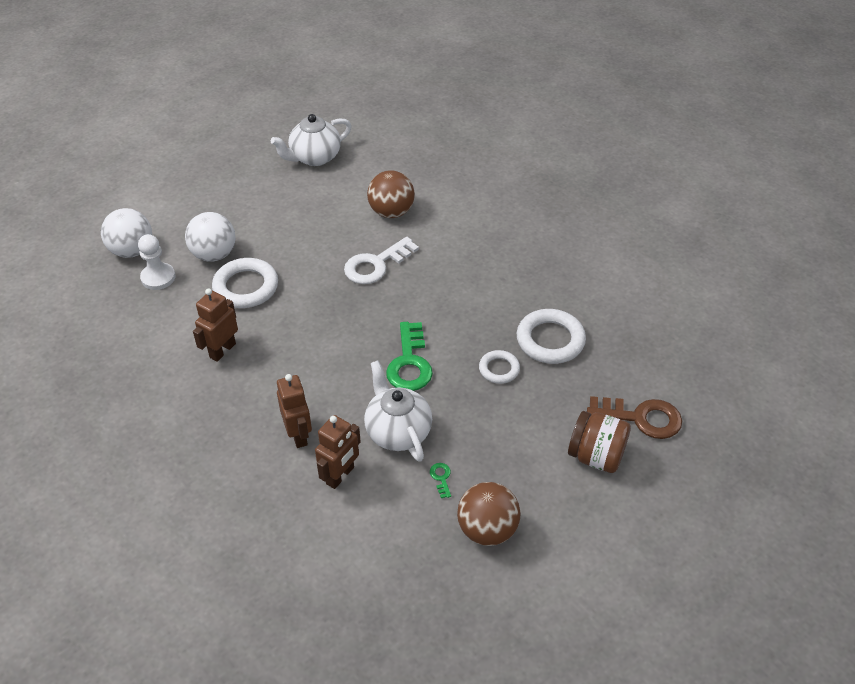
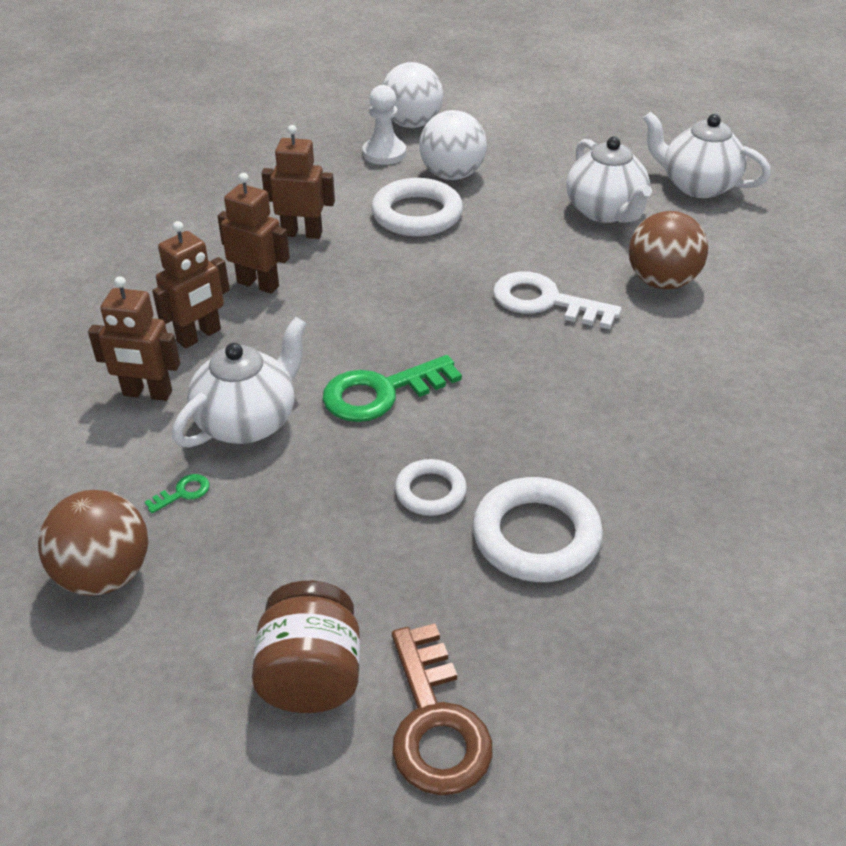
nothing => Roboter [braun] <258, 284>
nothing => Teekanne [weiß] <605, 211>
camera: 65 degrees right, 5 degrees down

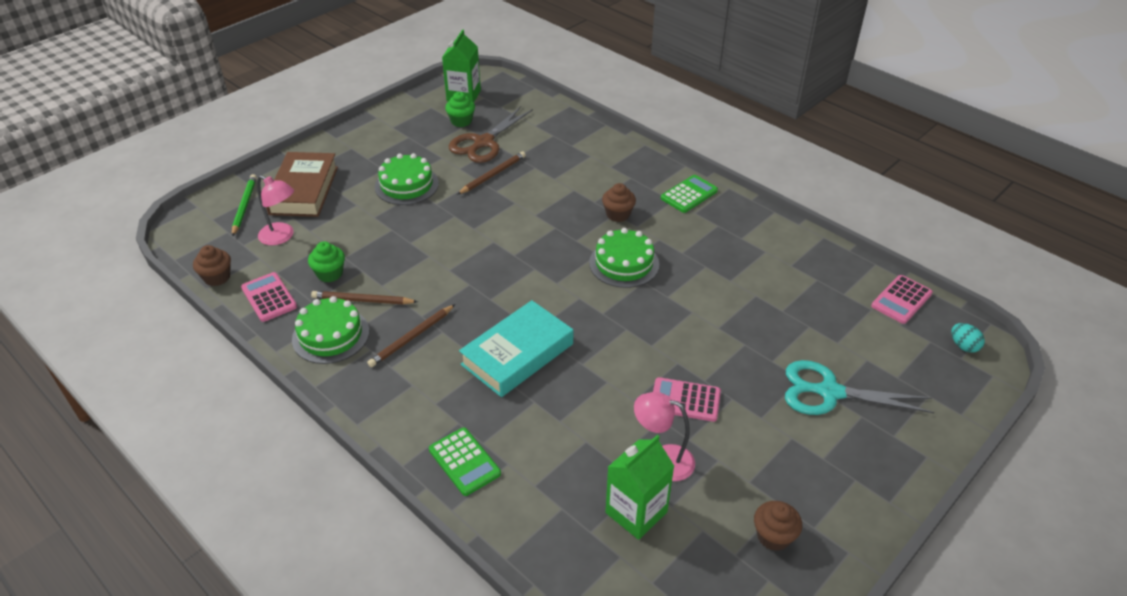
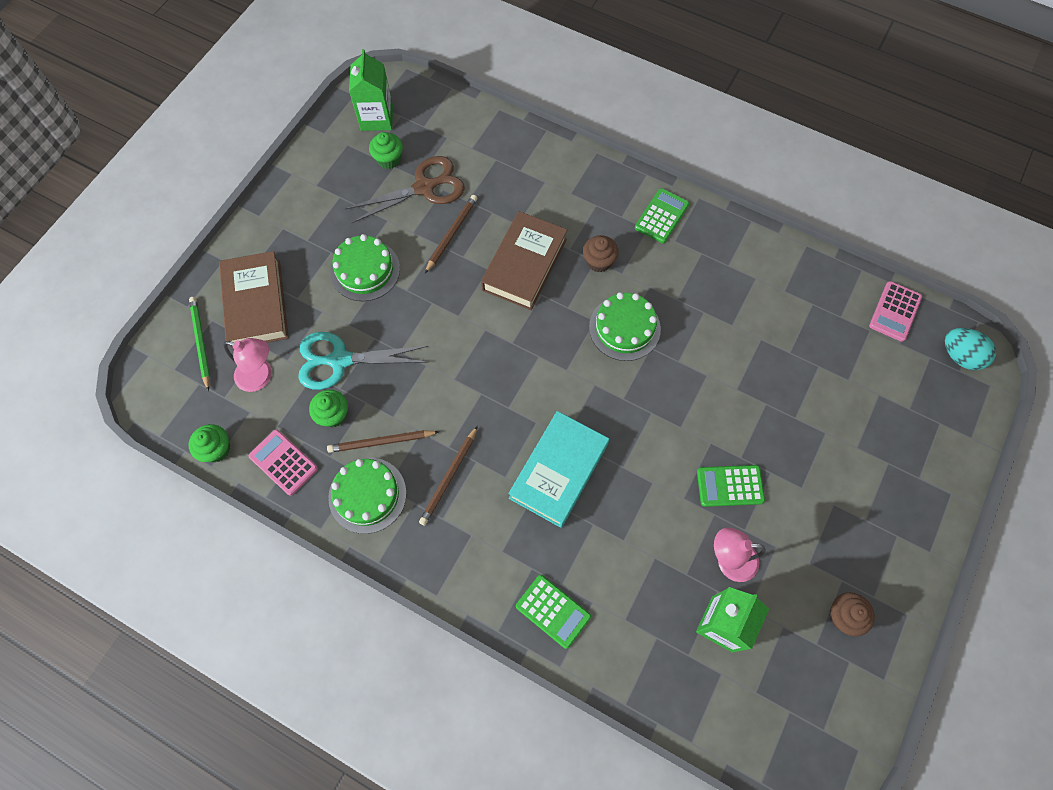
Muffin [braun] <217, 277> => Muffin [grün] <217, 449>
Schere [braun] <483, 143> => Schere [braun] <425, 187>, 135 degrees counterclockwise
Taschenrechner [rosa] <685, 400> => Taschenrechner [grün] <730, 486>
Schere [türkis] <829, 392> => Schere [türkis] <339, 360>, move
Ei [türkis] <963, 346> => Ei [türkis] <960, 356>, x1.53
nothing => Buch [braun] <524, 264>
camera: 15 degrees left, 25 degrees up

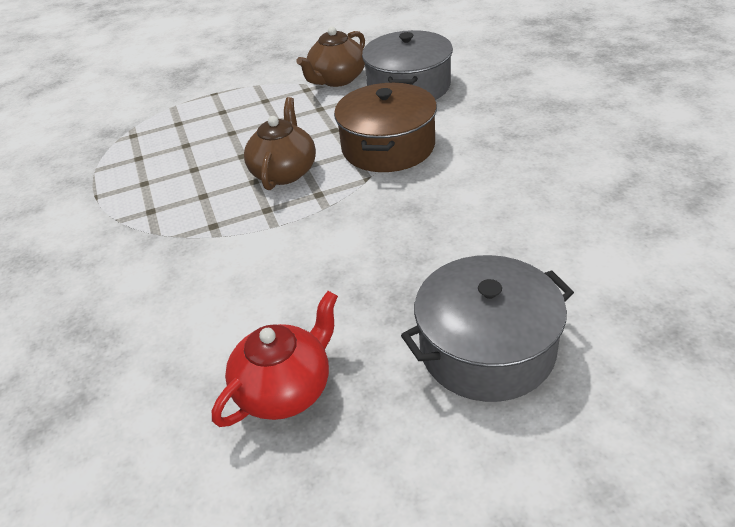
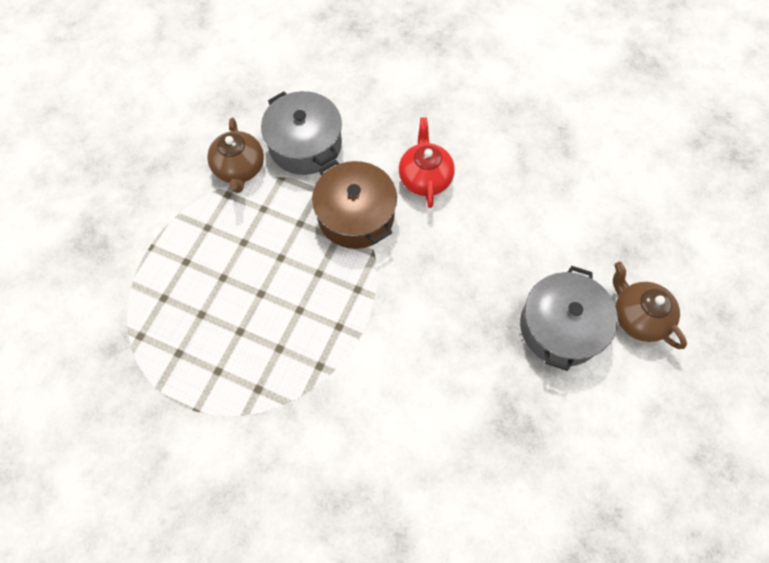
Teekanne [rot] <286, 389> => Teekanne [rot] <425, 178>, move
Teekanne [braun] <284, 172> => Teekanne [braun] <637, 316>, move
camera: 50 degrees left, 25 degrees up

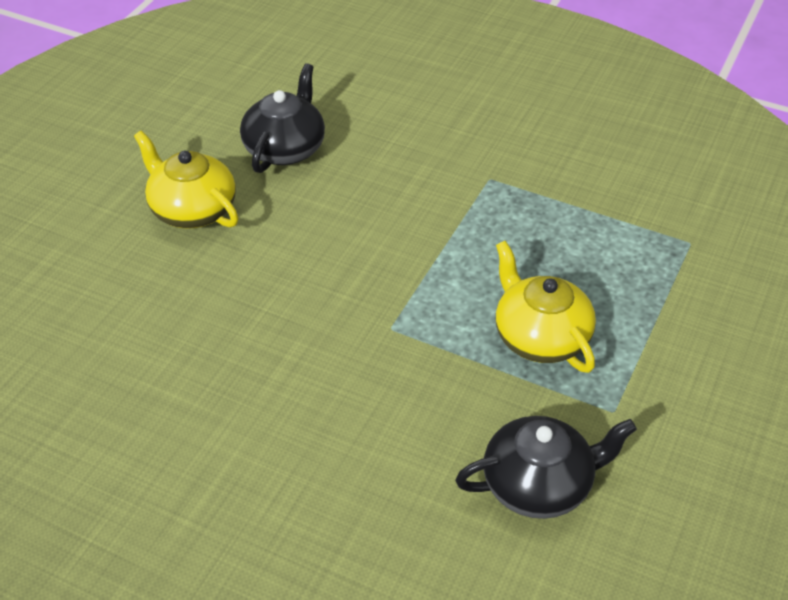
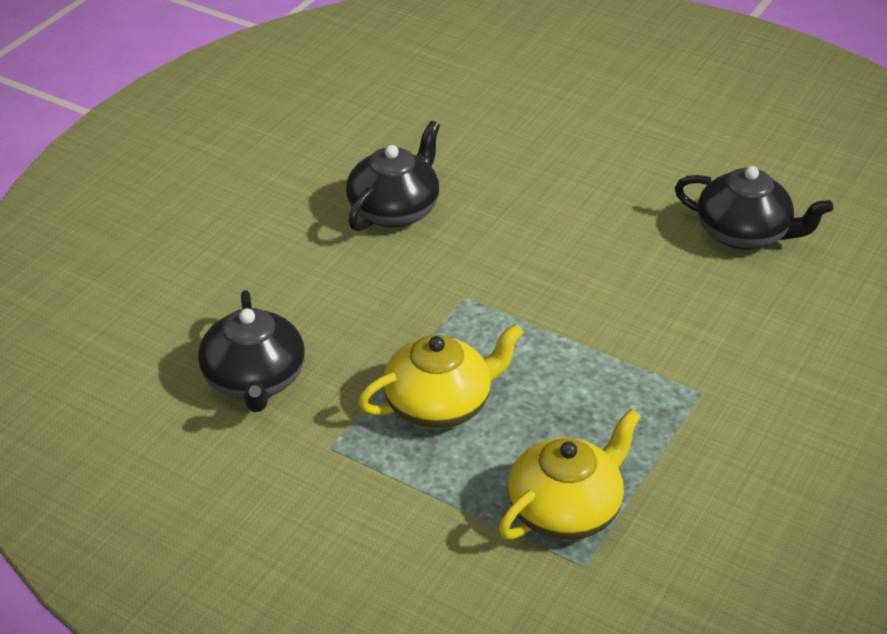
Teekanne [gelb] <192, 209> => Teekanne [gelb] <566, 509>, move
nothing => Teekanne [schwarz] <395, 209>
camera: 95 degrees right, 5 degrees down

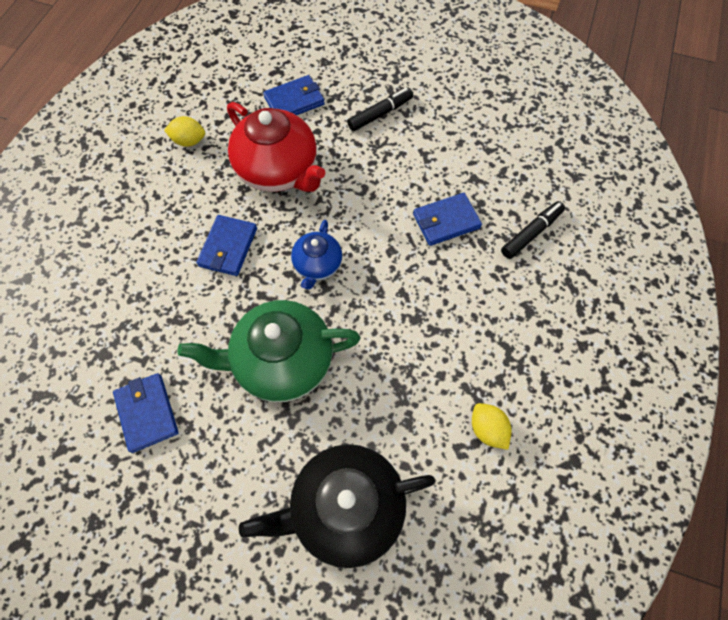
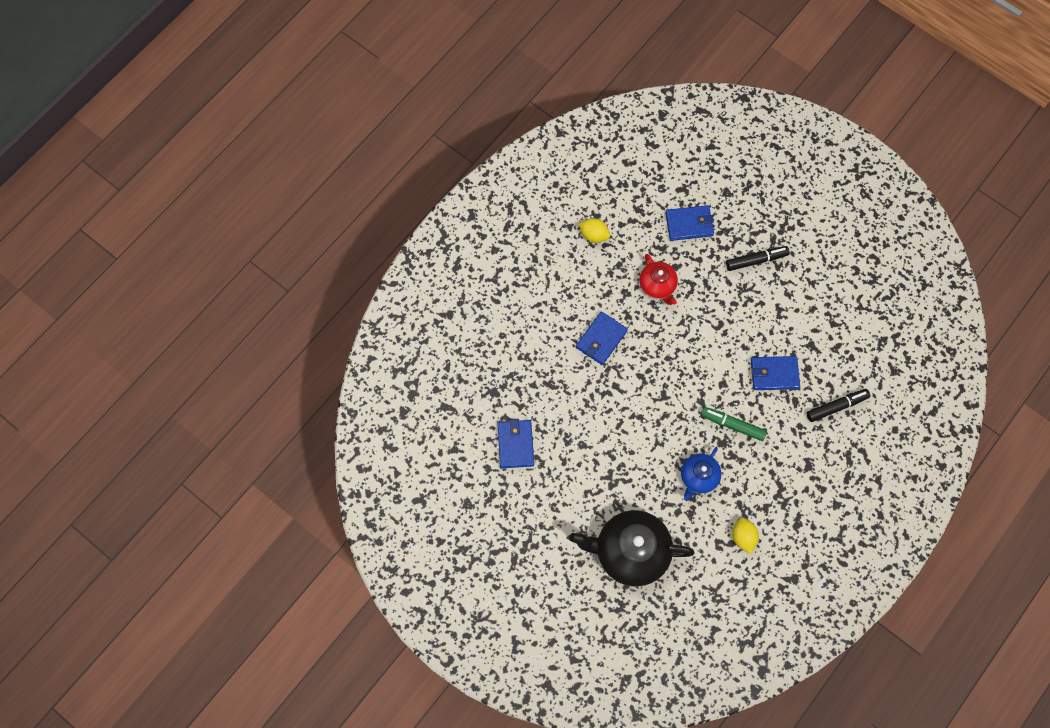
Teekanne [grün] <282, 361> => nothing
Teekanne [rot] <279, 170> => Teekanne [rot] <657, 286>, x0.55
Teekanne [blau] <317, 265> => Teekanne [blau] <698, 477>, move
nothing => Filzstift [grün] <733, 425>
camera: 20 degrees right, 5 degrees up

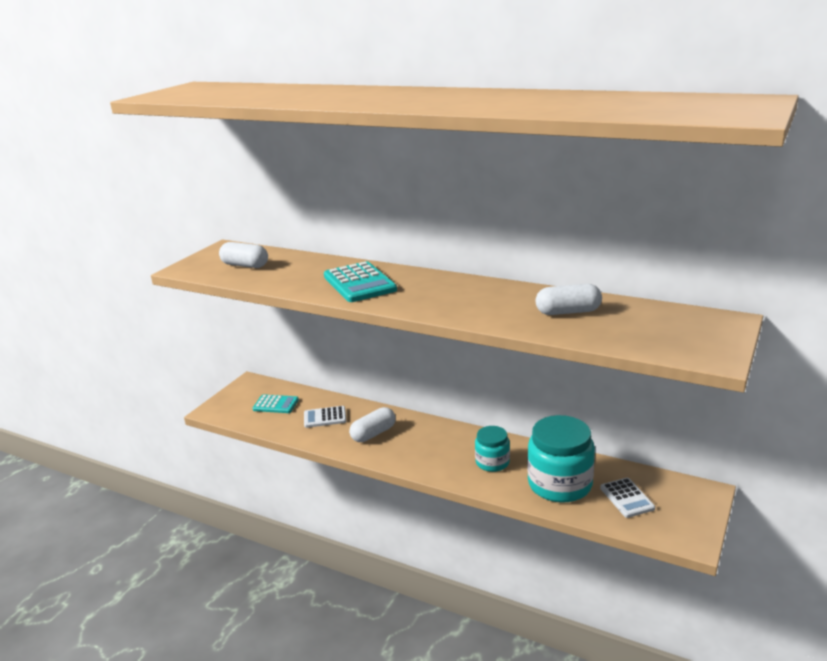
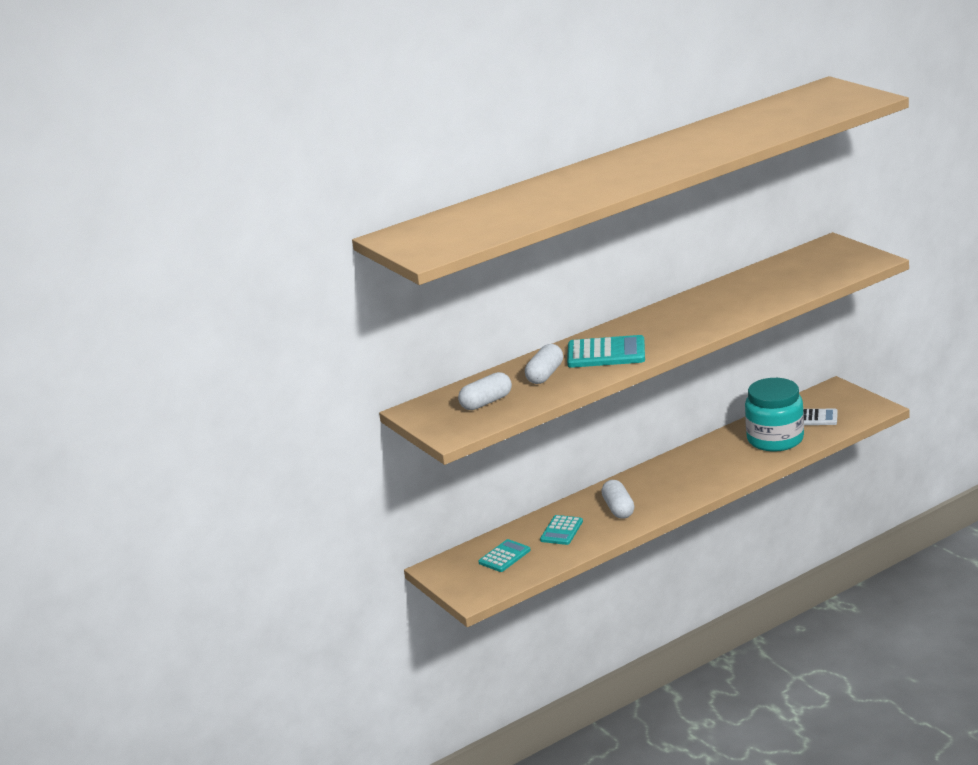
Taschenrechner [weiß] <325, 417> => Taschenrechner [türkis] <561, 531>
Einmachglas [türkis] <492, 462> => nothing
Kapsel [weiß] <568, 312> => Kapsel [weiß] <545, 375>, move
camera: 60 degrees left, 0 degrees up

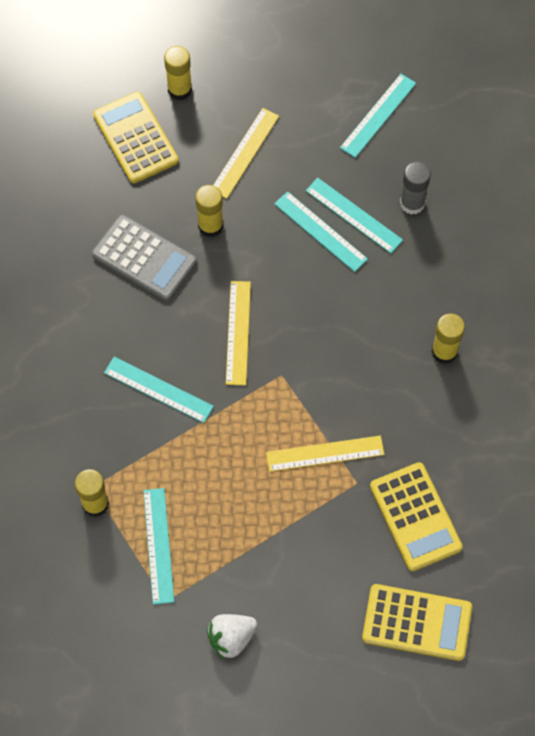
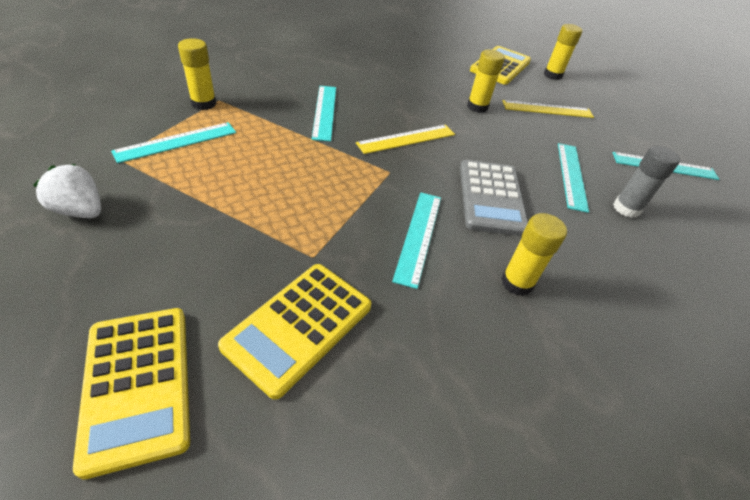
Taschenrechner [grau] <144, 258> => Taschenrechner [grau] <491, 197>, move
Lineal [gelb] <325, 453> => nothing
Lineal [türkis] <320, 231> => Lineal [türkis] <418, 236>, move
camera: 55 degrees right, 20 degrees down

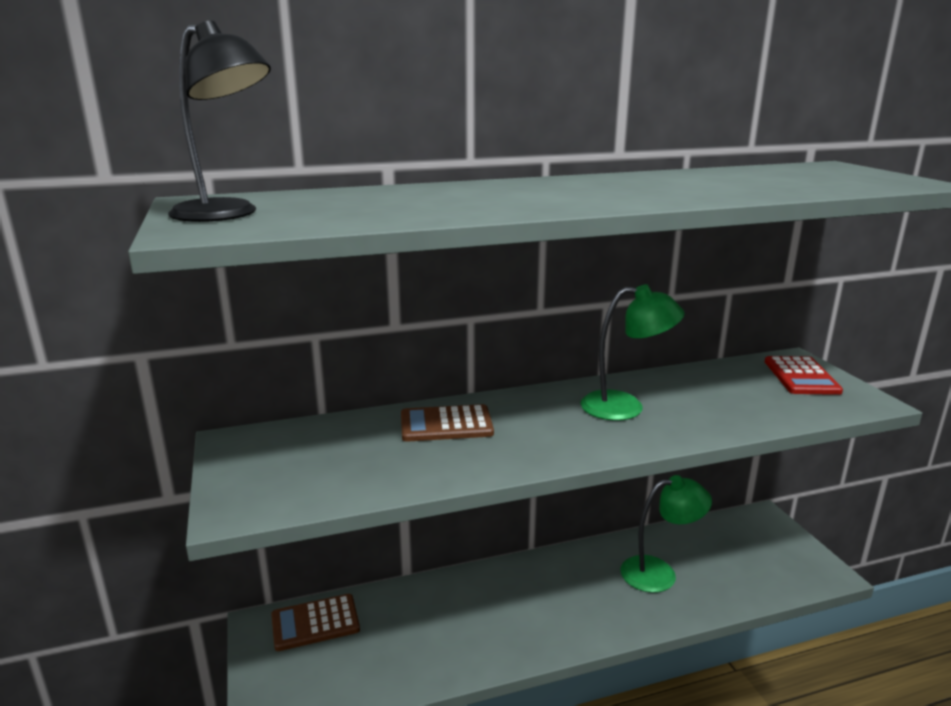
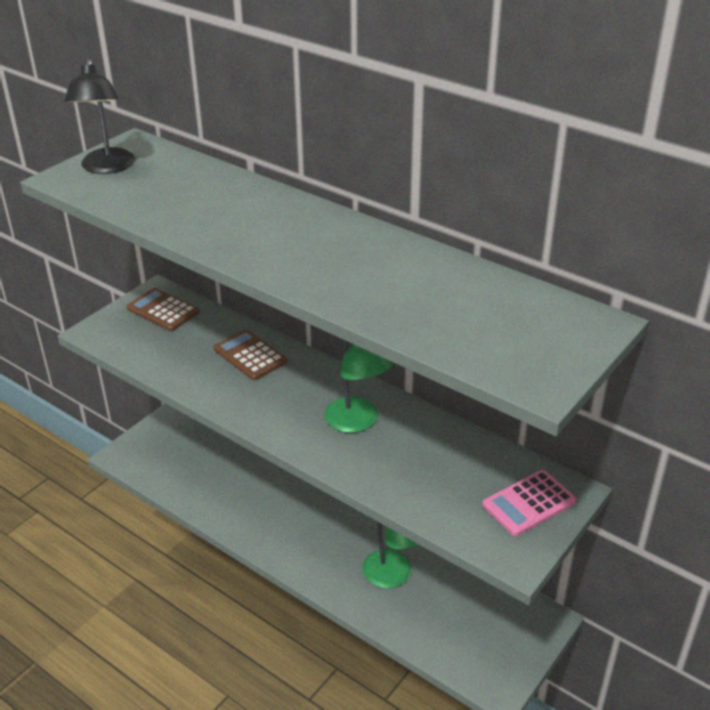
Taschenrechner [braun] <315, 623> => Taschenrechner [braun] <163, 310>, move
Taschenrechner [rot] <801, 376> => Taschenrechner [rosa] <529, 503>
camera: 55 degrees right, 15 degrees up

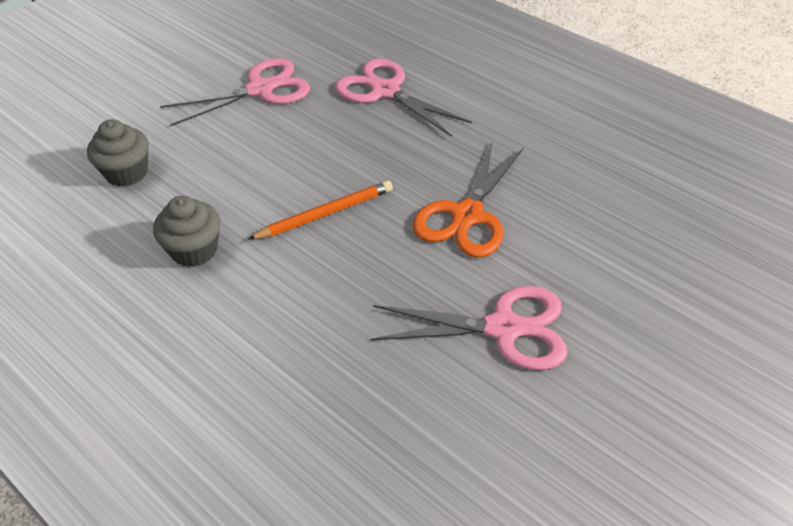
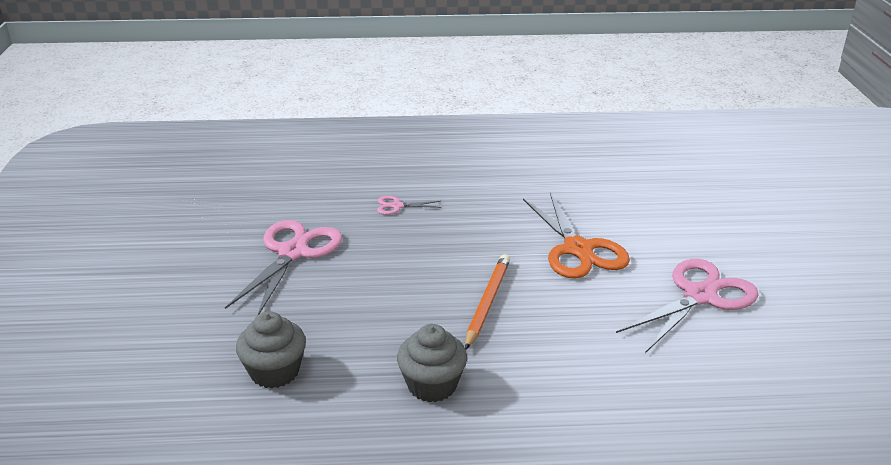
Schere [rosa] <385, 91> => Schere [rosa] <397, 206>, x0.45
camera: 45 degrees left, 15 degrees down

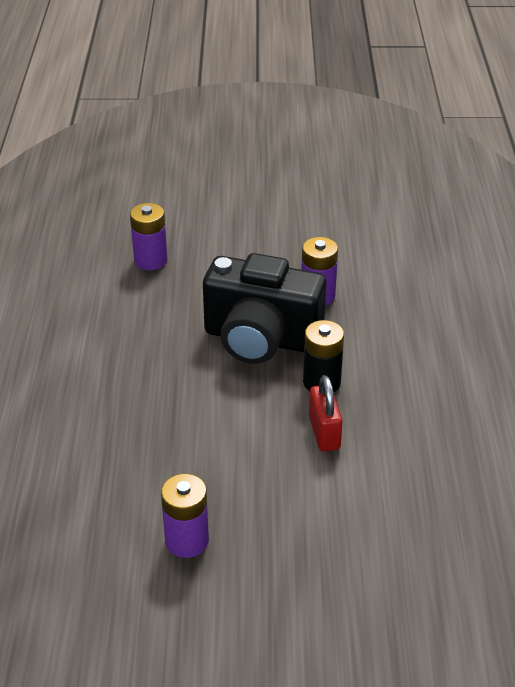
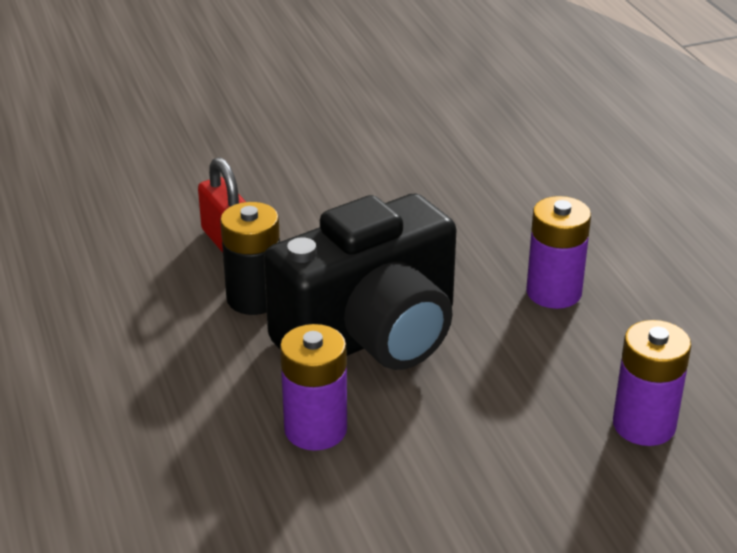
Batterie [lila] <187, 541> => Batterie [lila] <553, 292>, move
Kamera [schwarz] <261, 339> => Kamera [schwarz] <371, 336>, 150 degrees clockwise
camera: 160 degrees right, 5 degrees down

